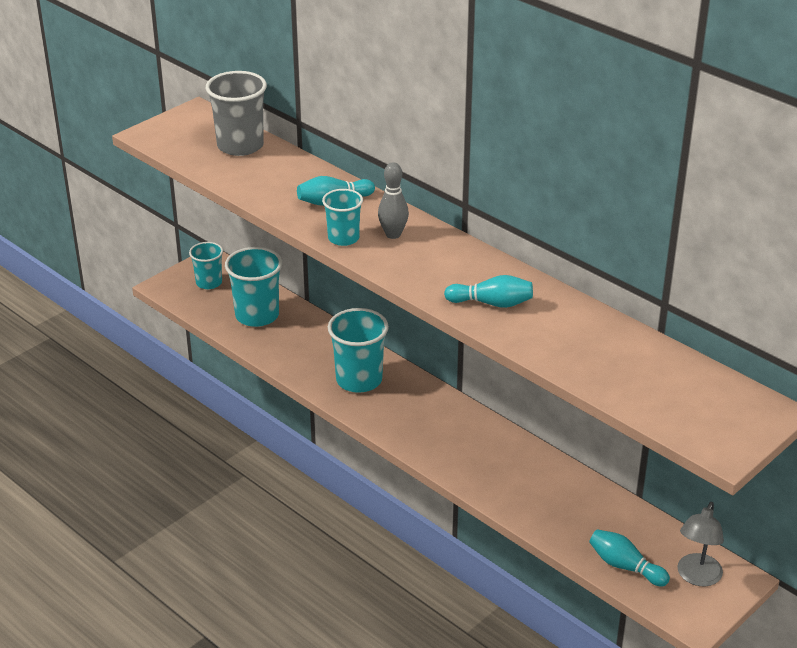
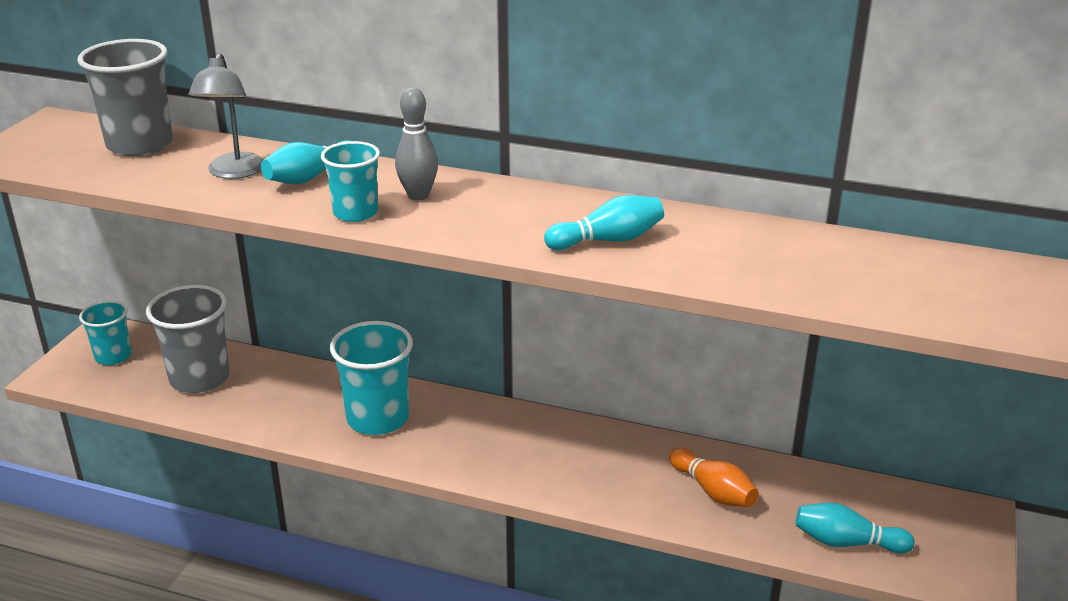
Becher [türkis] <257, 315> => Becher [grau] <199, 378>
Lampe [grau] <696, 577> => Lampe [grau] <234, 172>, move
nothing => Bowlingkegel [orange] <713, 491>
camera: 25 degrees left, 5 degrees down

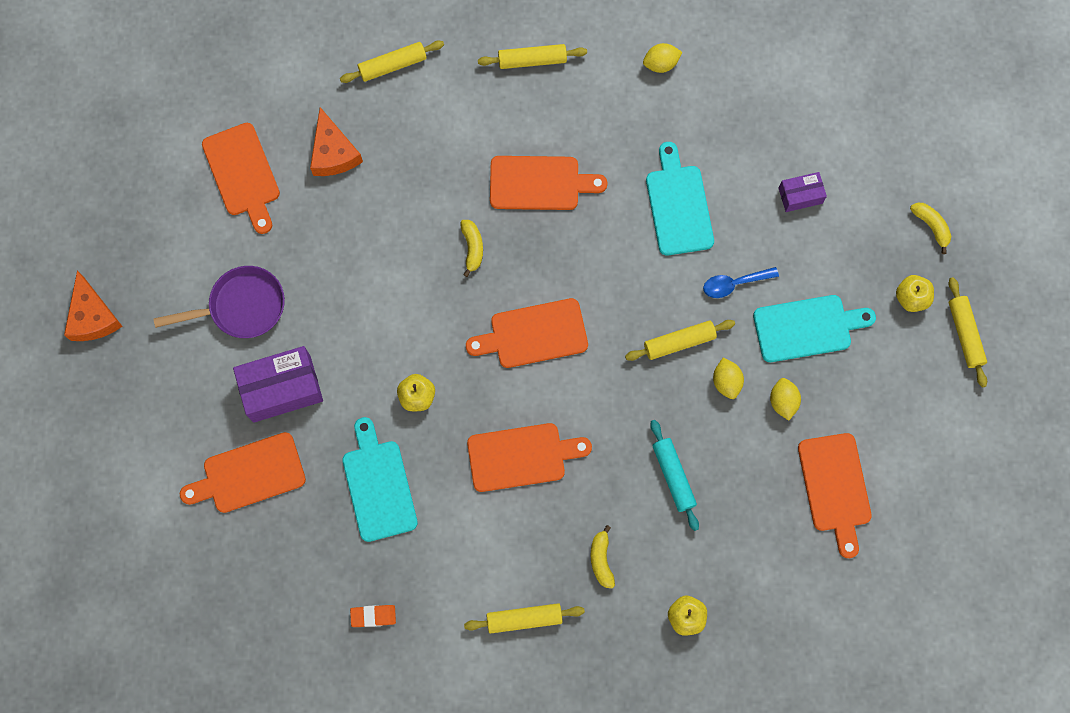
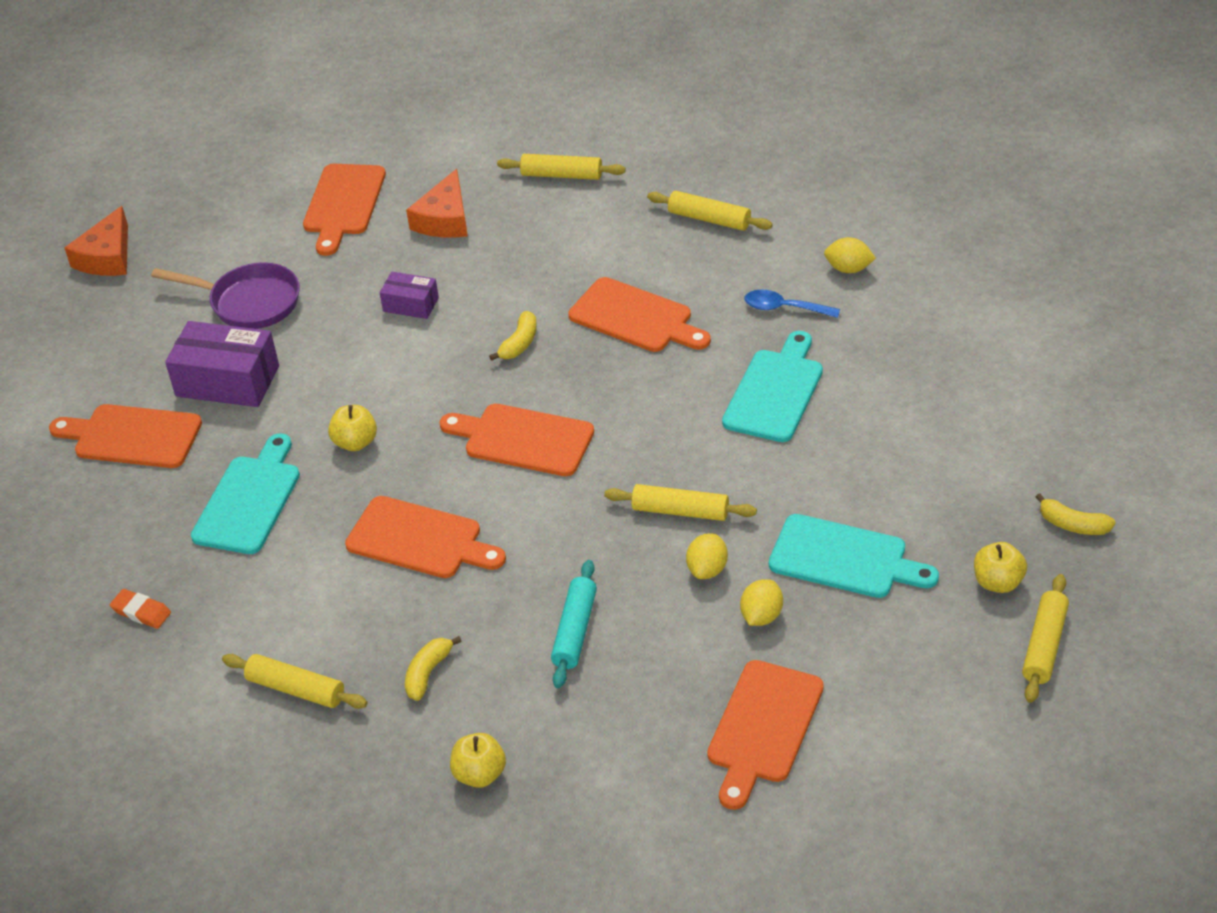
Löffel [blau] <734, 284> => Löffel [blau] <784, 308>, move
Schachtel [lila] <800, 195> => Schachtel [lila] <411, 304>, move
Banane [gelb] <931, 226> => Banane [gelb] <1073, 525>, 120 degrees clockwise
camera: 35 degrees right, 30 degrees down

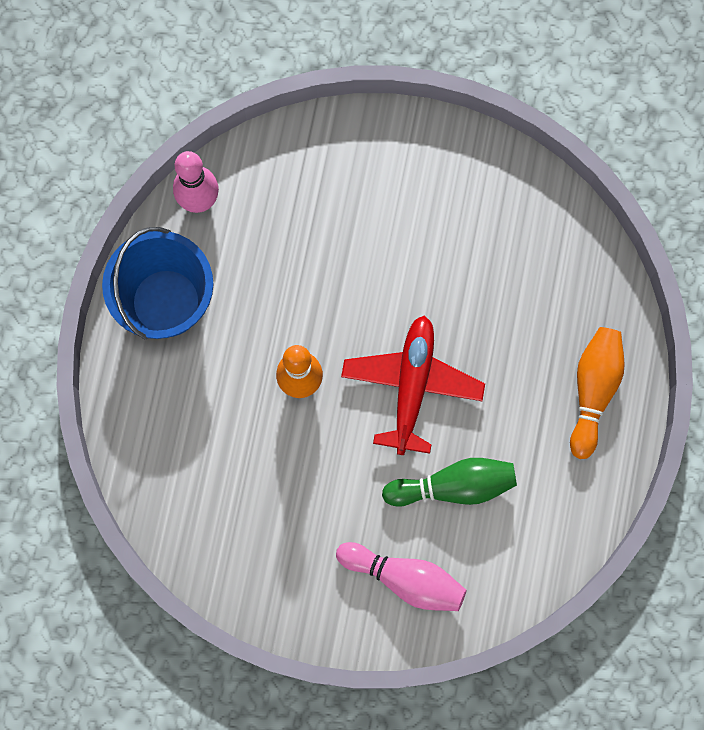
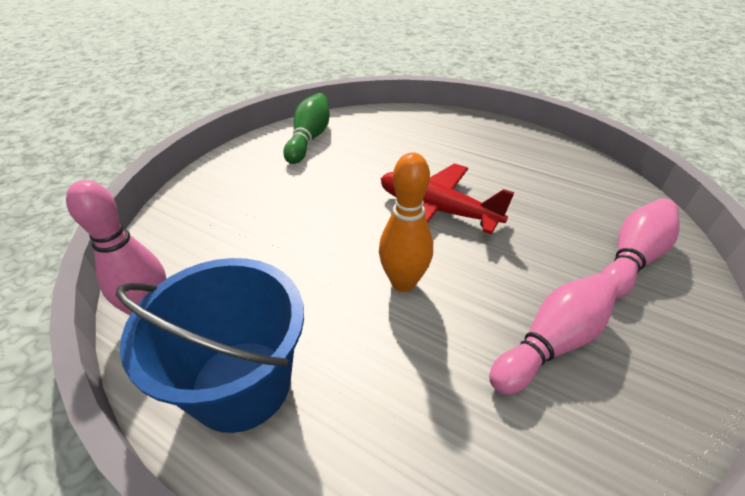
Bowlingkegel [grün] <454, 486> => Bowlingkegel [grün] <309, 139>, move
Bowlingkegel [orange] <593, 391> => nothing
nothing => Bowlingkegel [rosa] <551, 342>
camera: 70 degrees left, 35 degrees down

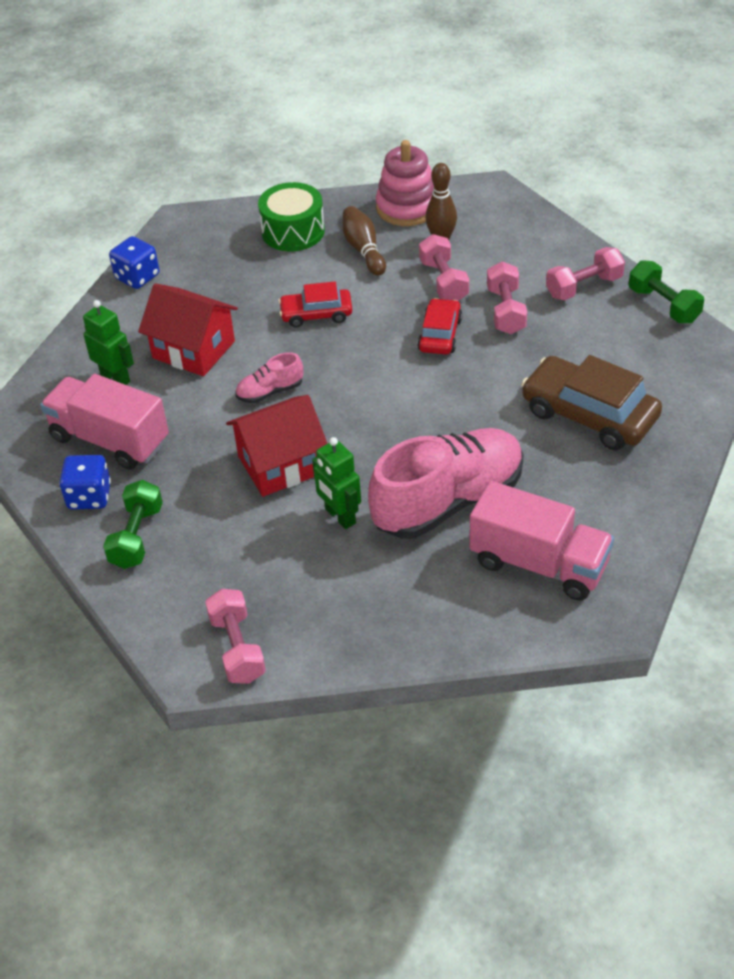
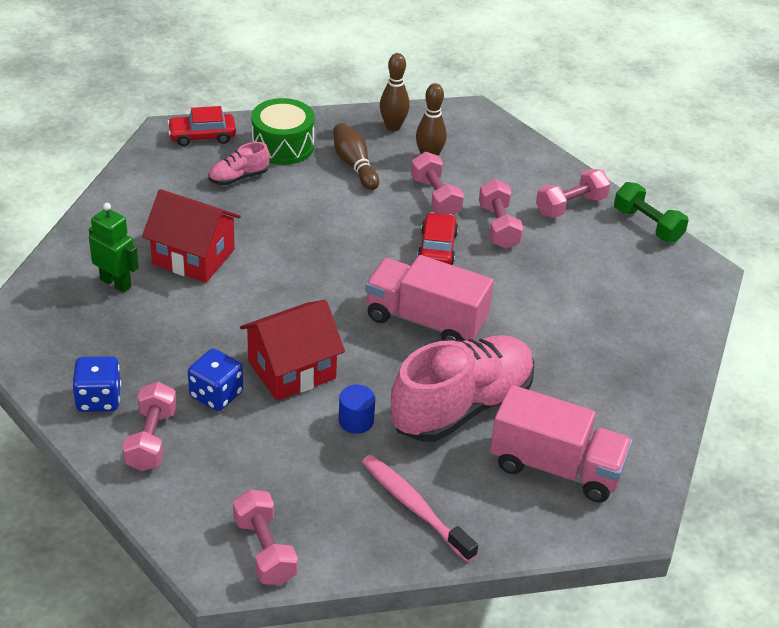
Lastwagen [rosa] <110, 440> => Lastwagen [rosa] <425, 320>, move
Hantel [grün] <137, 537> => Hantel [rosa] <151, 439>
Spielwürfel [blau] <137, 277> => Spielwürfel [blau] <216, 394>, move
Schuh [rosa] <270, 392> => Schuh [rosa] <238, 177>, move
Auto [rot] <316, 314> => Auto [rot] <202, 136>, move
Roboter [grün] <340, 516> => Vollzylinder [blau] <356, 421>
Stapelspielzeug [rosa] <407, 207> => Bowlingkegel [braun] <393, 127>
Auto [braun] <589, 415> => nothing
nothing => Zahnbürste [rosa] <415, 507>
camera: 10 degrees left, 5 degrees down

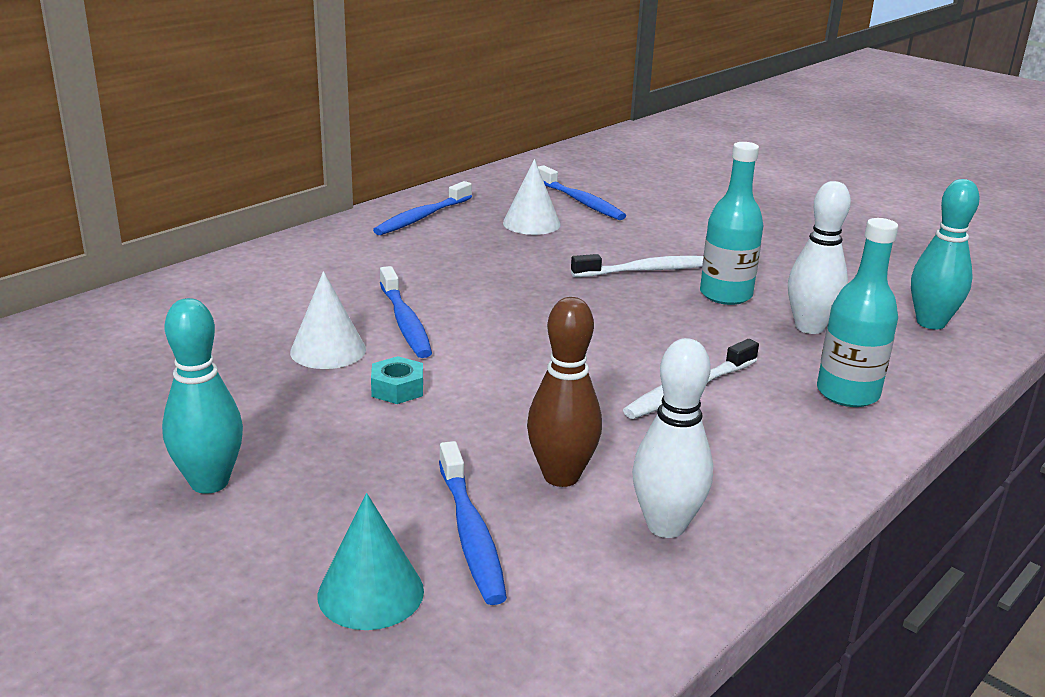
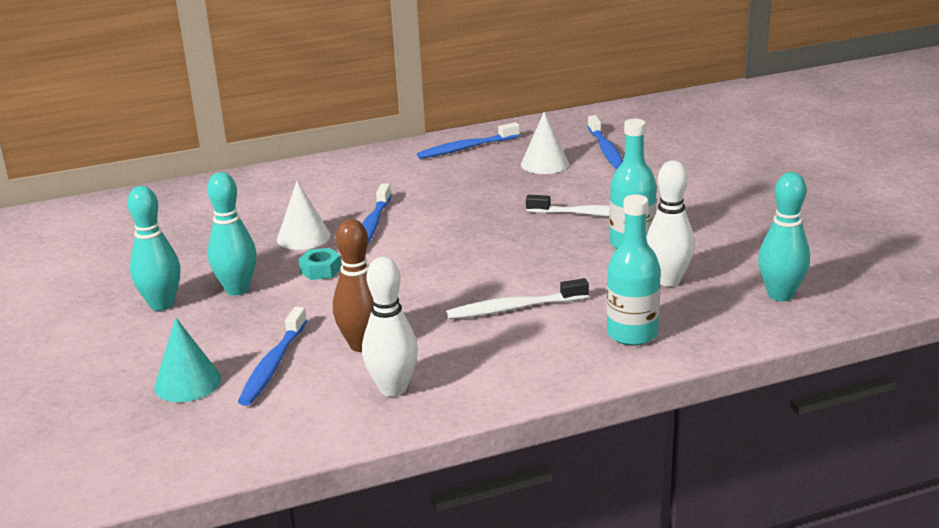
nothing => Bowlingkegel [türkis] <237, 289>
camera: 30 degrees right, 0 degrees up

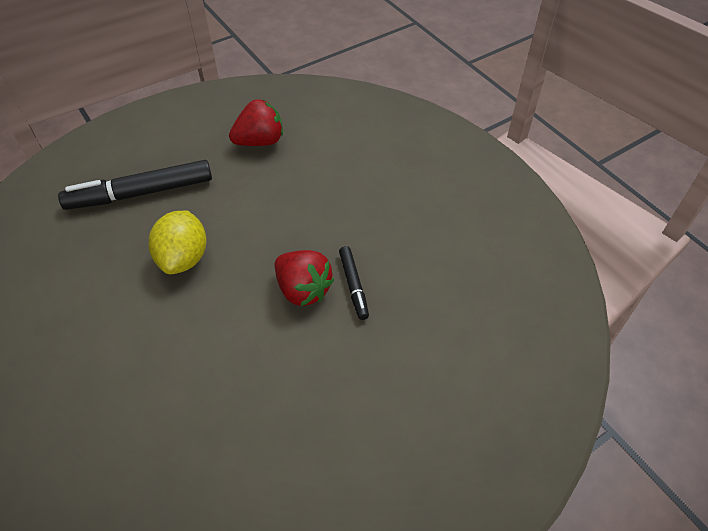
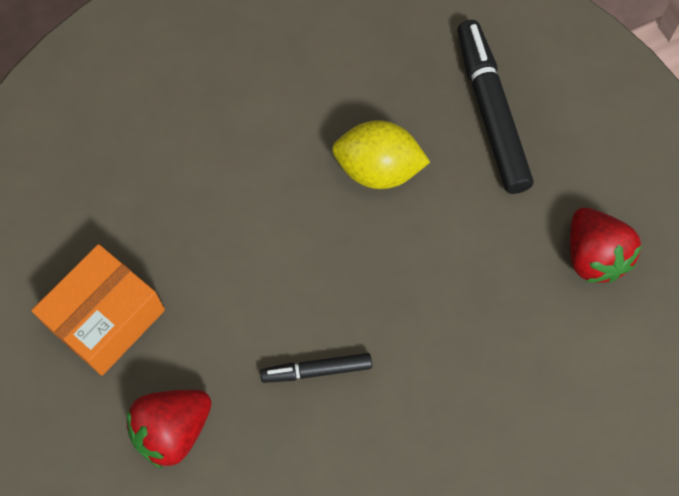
Erdbeere [rot] <303, 290> => Erdbeere [rot] <173, 430>, move
nothing => Schachtel [orange] <106, 318>
camera: 95 degrees right, 15 degrees up

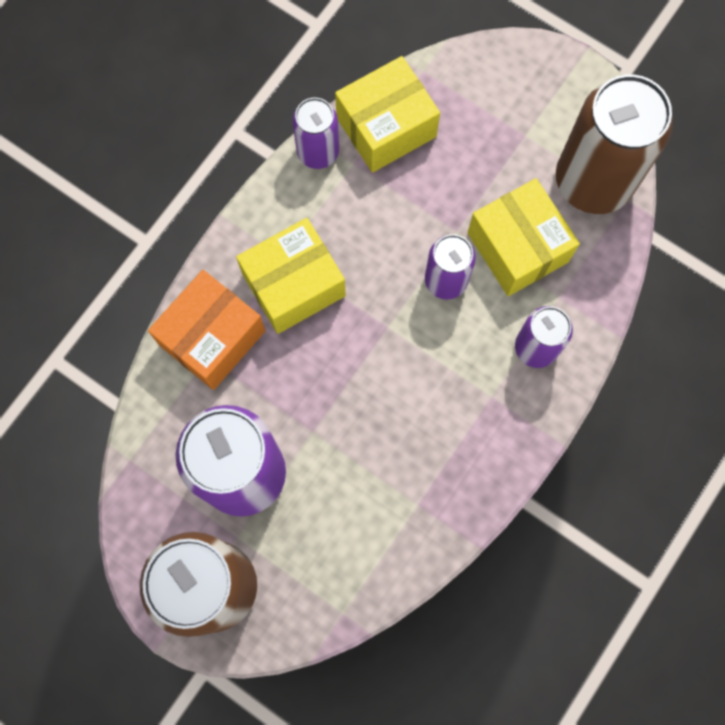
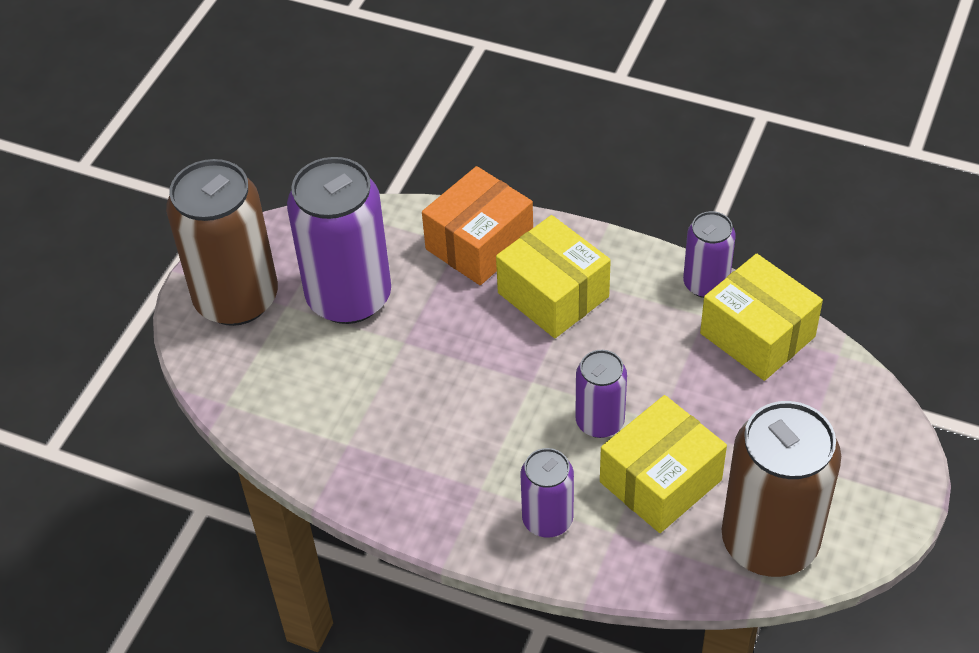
Schachtel [orange] <212, 337> => Schachtel [orange] <479, 244>, 75 degrees counterclockwise
camera: 80 degrees right, 25 degrees down

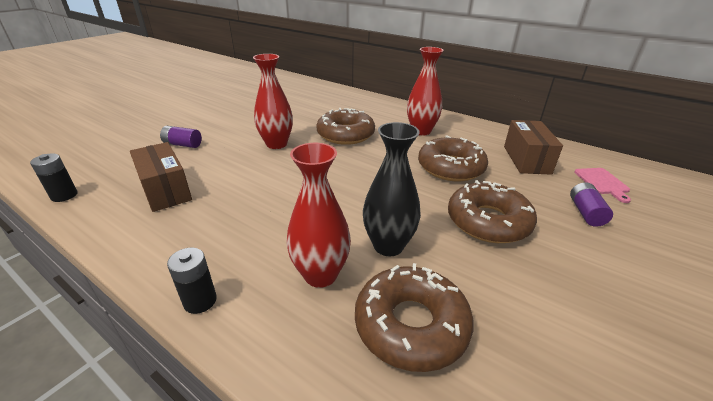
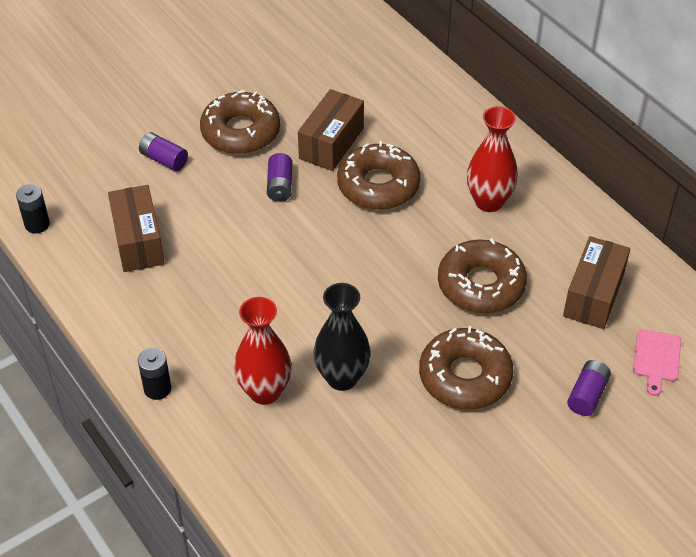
Vase [rot] <276, 144> => Batterie [lila] <280, 186>
Donut [braun] <411, 325> => Donut [braun] <240, 132>, move
nothing => Schachtel [braun] <331, 143>
camera: 20 degrees right, 15 degrees up

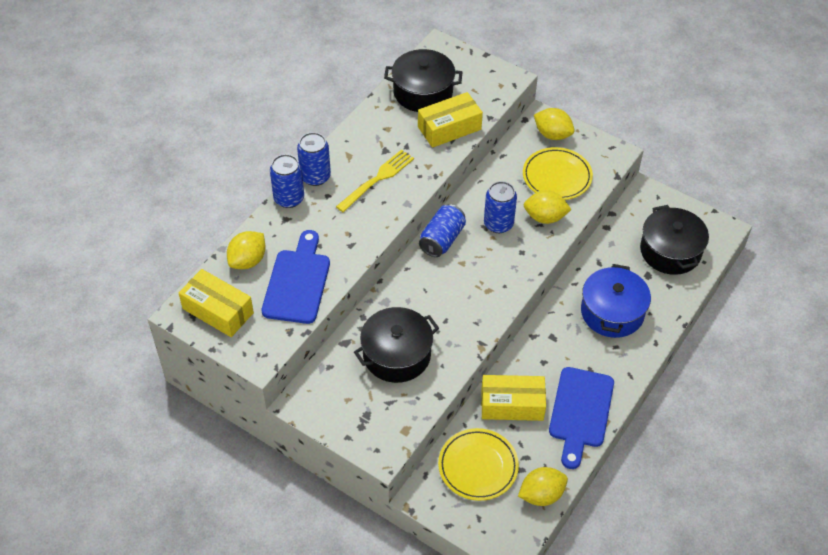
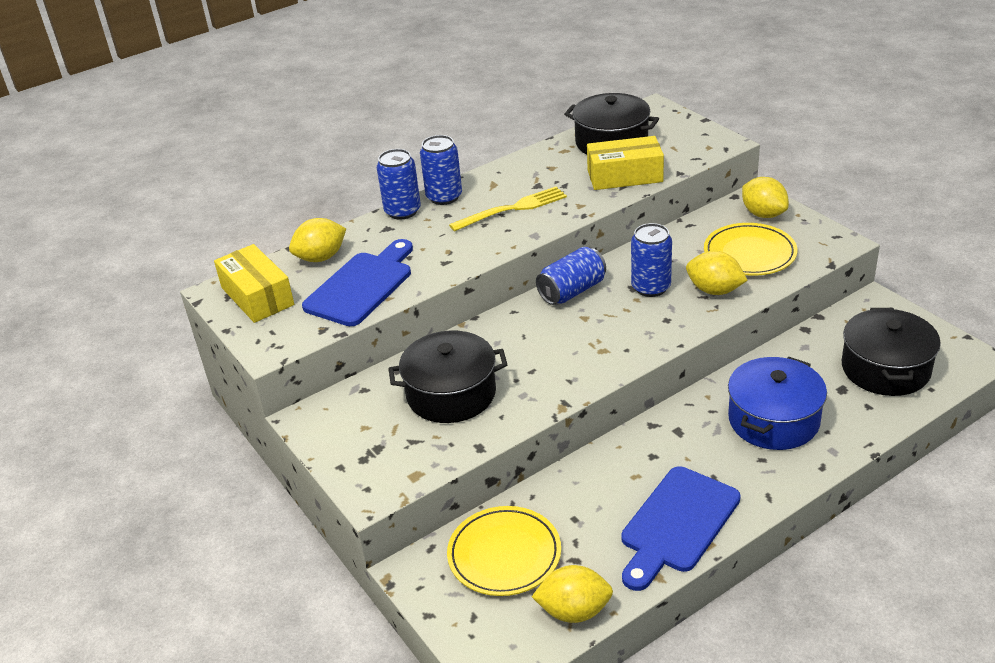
Schachtel [gelb] <512, 404> => nothing
camera: 25 degrees right, 15 degrees down

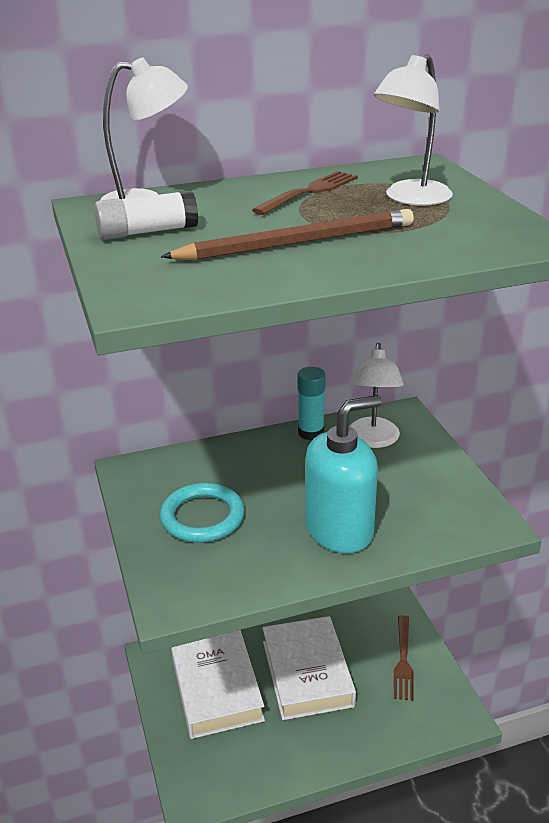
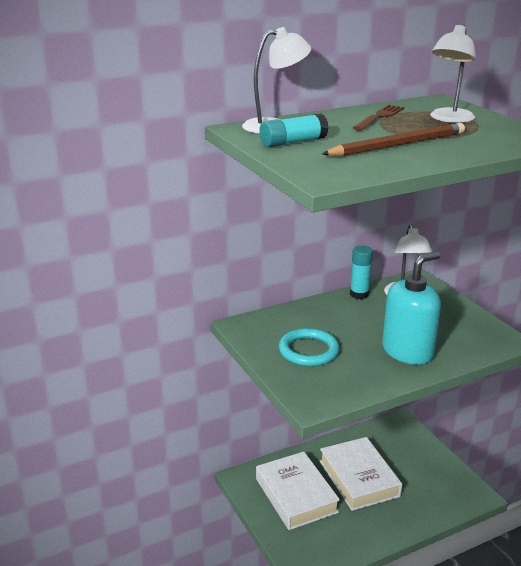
Klebestift [weiß] <147, 232> => Klebestift [türkis] <293, 142>
Gabel [braun] <403, 660> => nothing
camera: 10 degrees left, 5 degrees down

